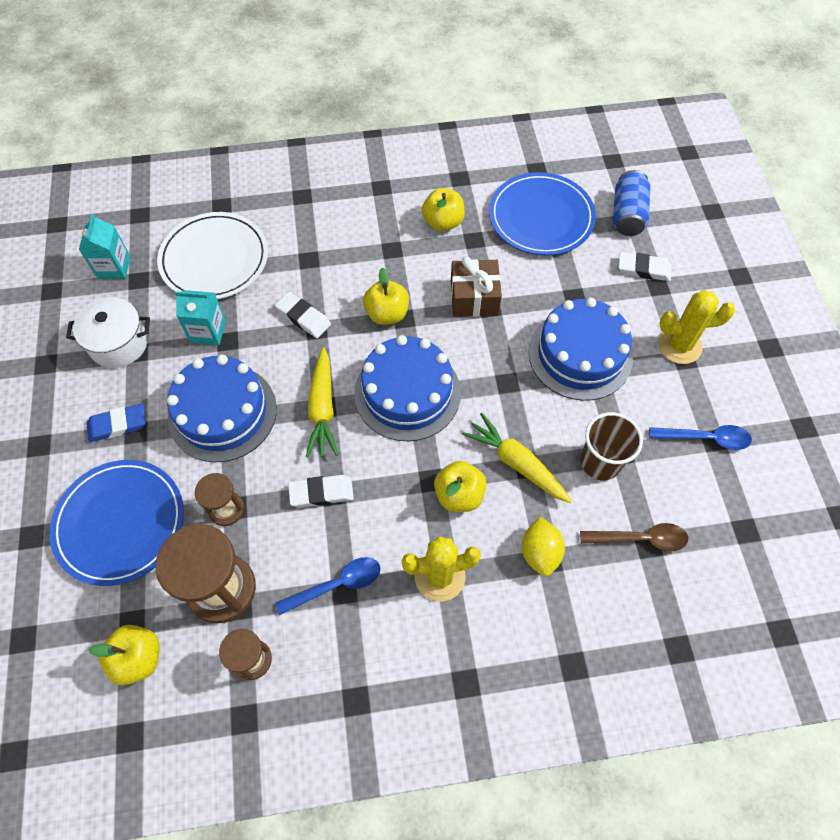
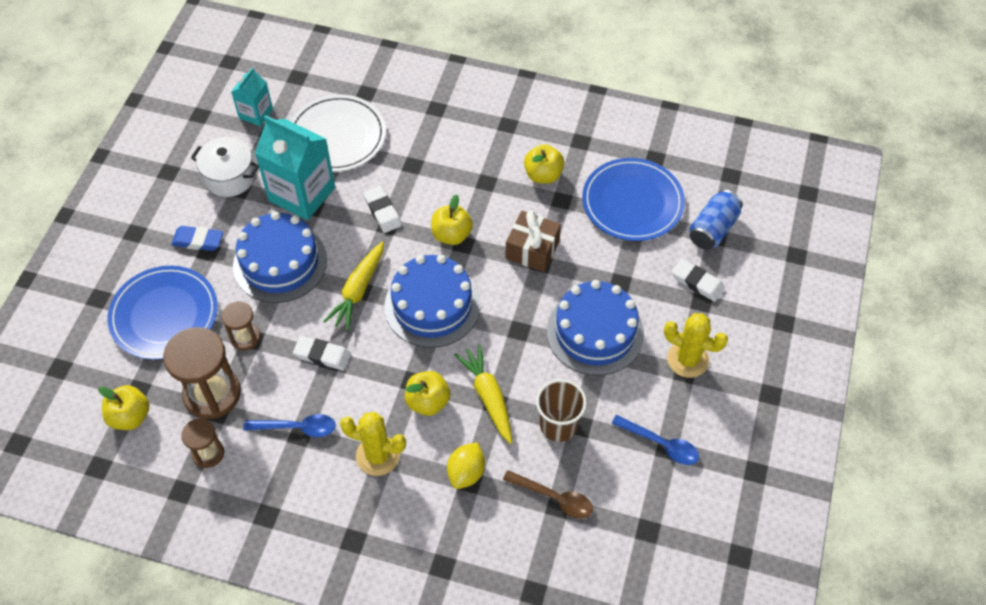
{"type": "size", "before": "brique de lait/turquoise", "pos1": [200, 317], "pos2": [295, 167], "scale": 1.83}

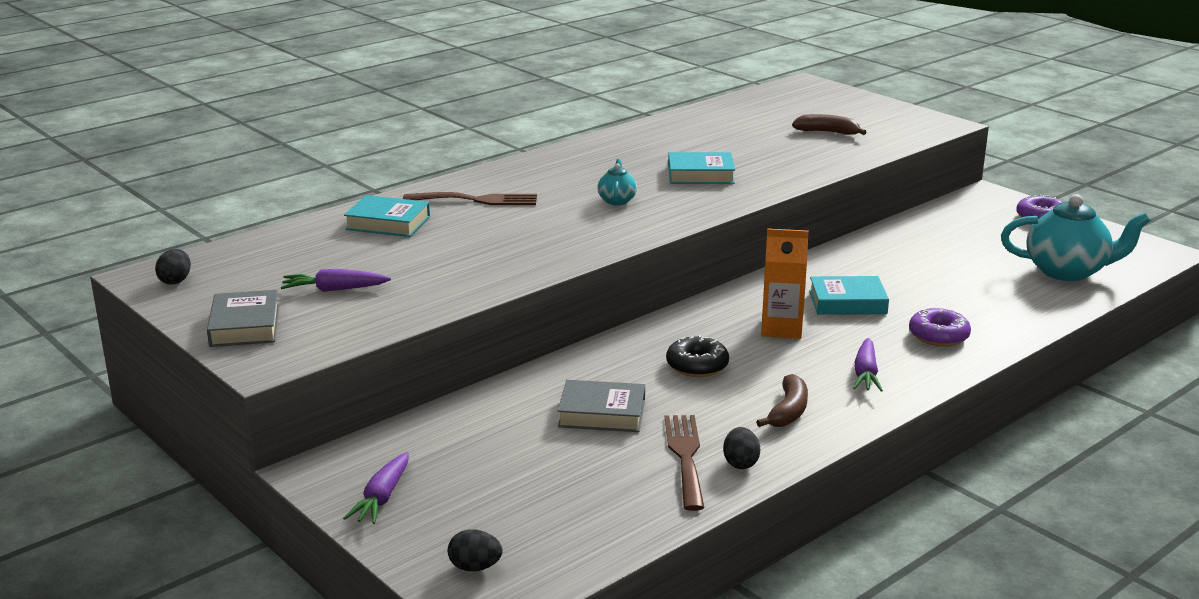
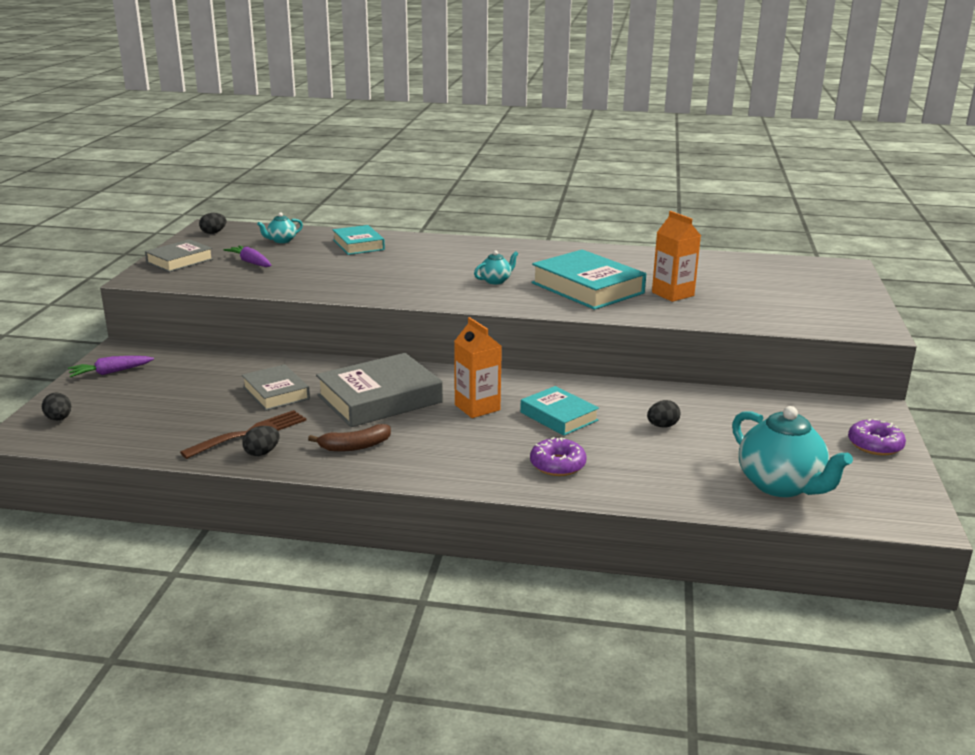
{"type": "missing", "before": "fourchette/marron", "pos1": [470, 198]}
{"type": "missing", "before": "banane/marron", "pos1": [829, 124]}
{"type": "missing", "before": "carotte/violet", "pos1": [868, 365]}
{"type": "appeared", "after": "théière/turquoise", "pos2": [280, 227]}
{"type": "appeared", "after": "œuf/noir", "pos2": [664, 413]}
{"type": "appeared", "after": "brique de lait/orange", "pos2": [676, 256]}
{"type": "exchanged", "before": "beignet/noir", "after": "livre/gris", "pos1": [697, 356], "pos2": [379, 390]}
{"type": "size", "before": "livre/turquoise", "pos1": [701, 168], "pos2": [589, 279], "scale": 1.66}

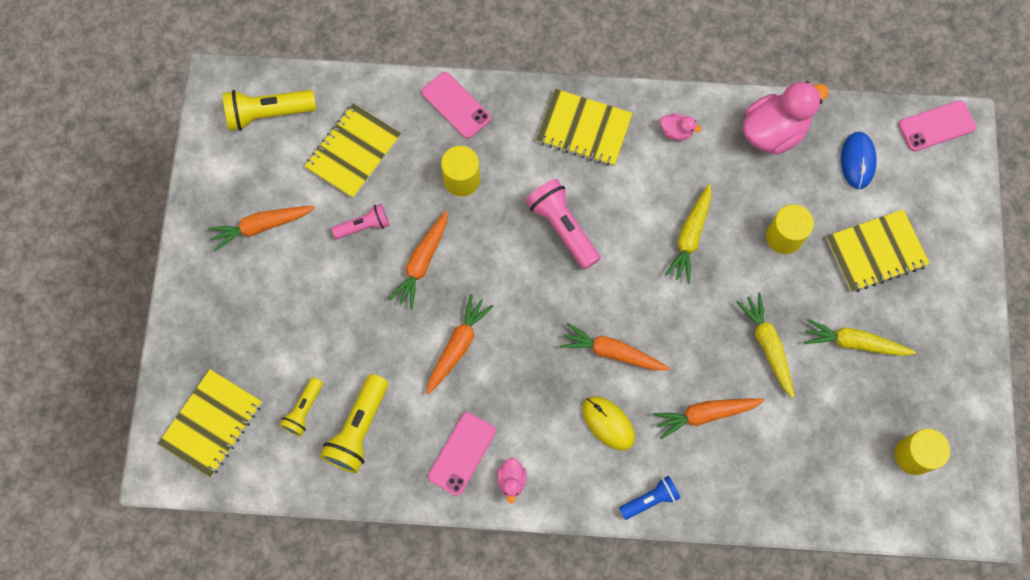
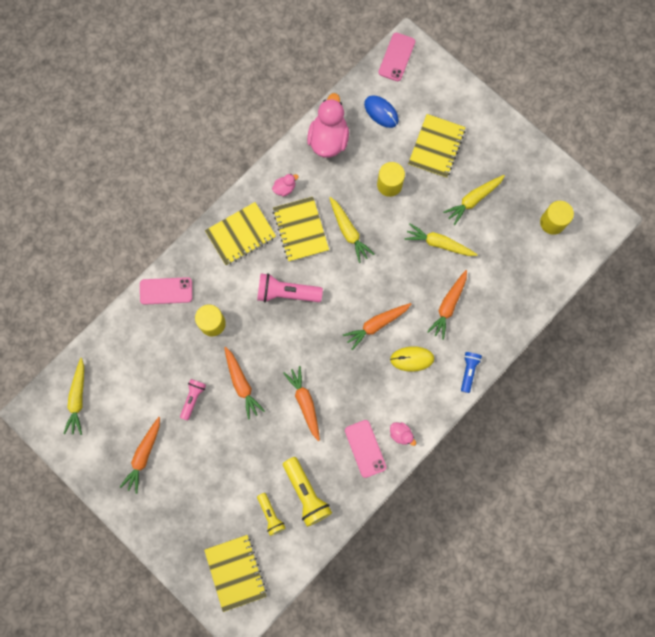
{"type": "relocated", "before": "carnet/jaune", "pos1": [352, 151], "pos2": [301, 229]}
{"type": "exchanged", "before": "lampe de poche/jaune", "after": "carotte/jaune", "pos1": [269, 110], "pos2": [73, 396]}

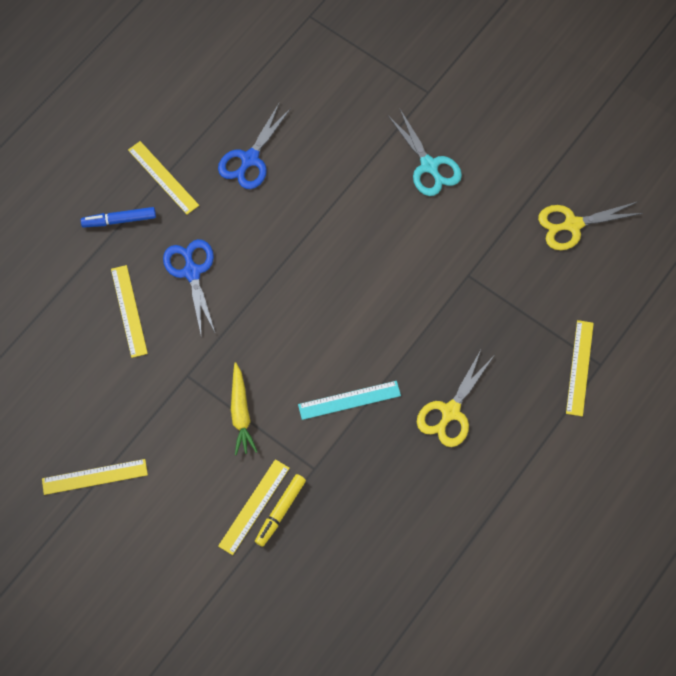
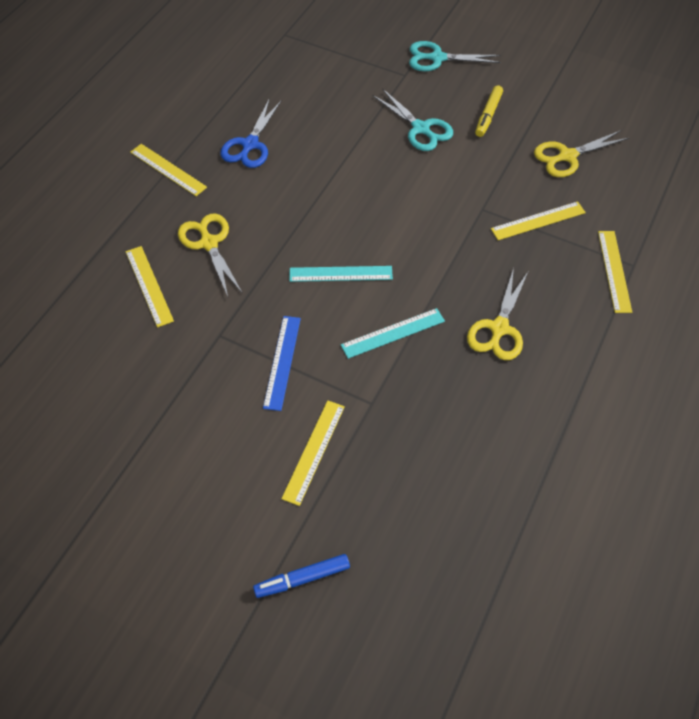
{"type": "appeared", "after": "règle/turquoise", "pos2": [341, 274]}
{"type": "appeared", "after": "ciseaux/turquoise", "pos2": [455, 56]}
{"type": "relocated", "before": "règle/jaune", "pos1": [95, 477], "pos2": [538, 220]}
{"type": "relocated", "before": "feutre/bleu", "pos1": [118, 217], "pos2": [301, 576]}
{"type": "relocated", "before": "feutre/jaune", "pos1": [280, 510], "pos2": [489, 111]}
{"type": "exchanged", "before": "carotte/jaune", "after": "règle/bleu", "pos1": [244, 409], "pos2": [282, 363]}
{"type": "colour", "before": "ciseaux/bleu", "after": "ciseaux/jaune", "pos1": [189, 286], "pos2": [210, 255]}

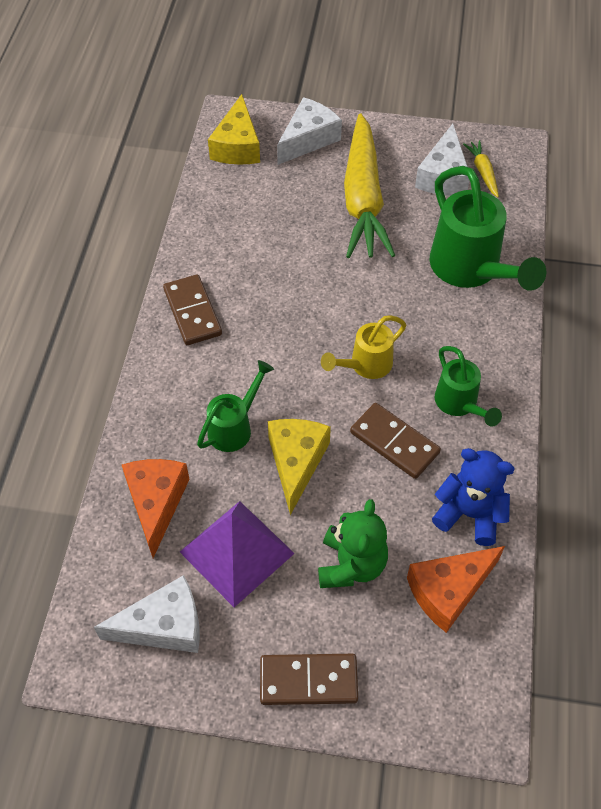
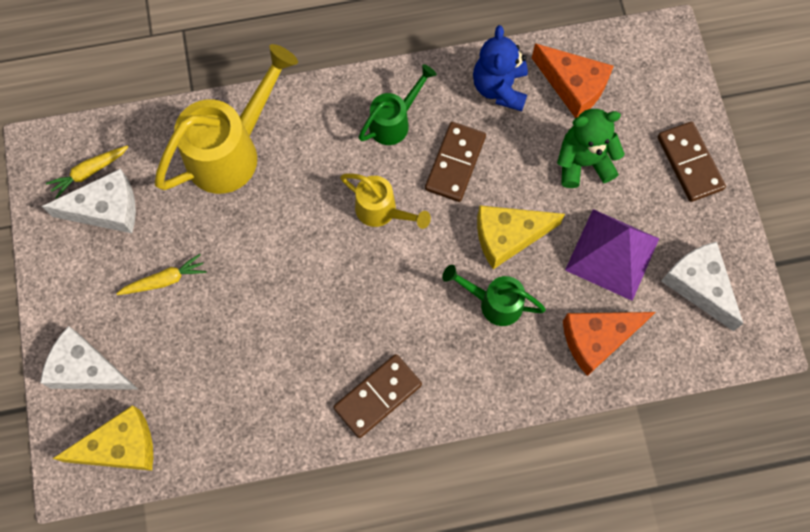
{"type": "colour", "before": "arrosoir/vert", "after": "arrosoir/jaune", "pos1": [488, 228], "pos2": [226, 119]}
{"type": "size", "before": "carotte/jaune", "pos1": [369, 185], "pos2": [161, 274], "scale": 0.41}

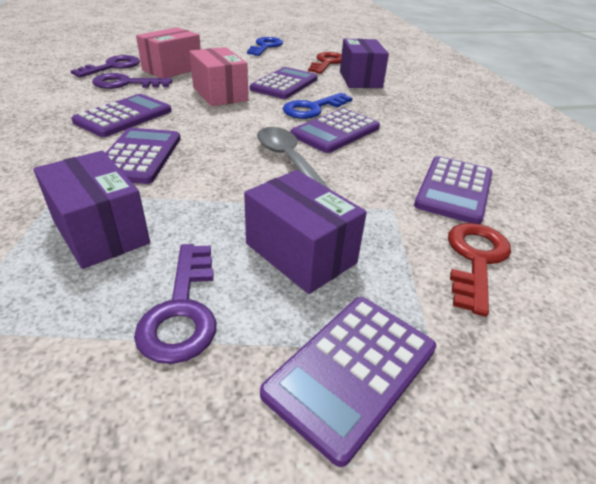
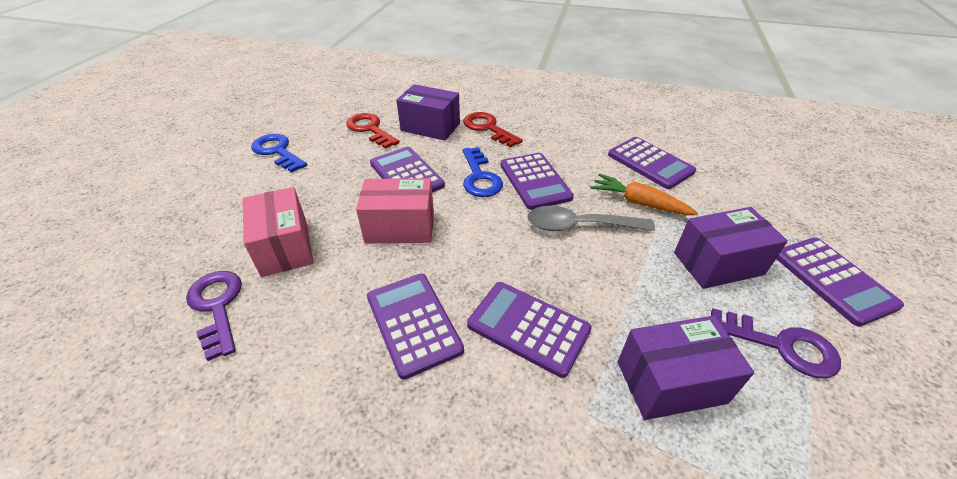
{"type": "missing", "before": "clé/violet", "pos1": [132, 81]}
{"type": "appeared", "after": "carotte/orange", "pos2": [644, 194]}
{"type": "relocated", "before": "clé/rouge", "pos1": [479, 270], "pos2": [493, 130]}

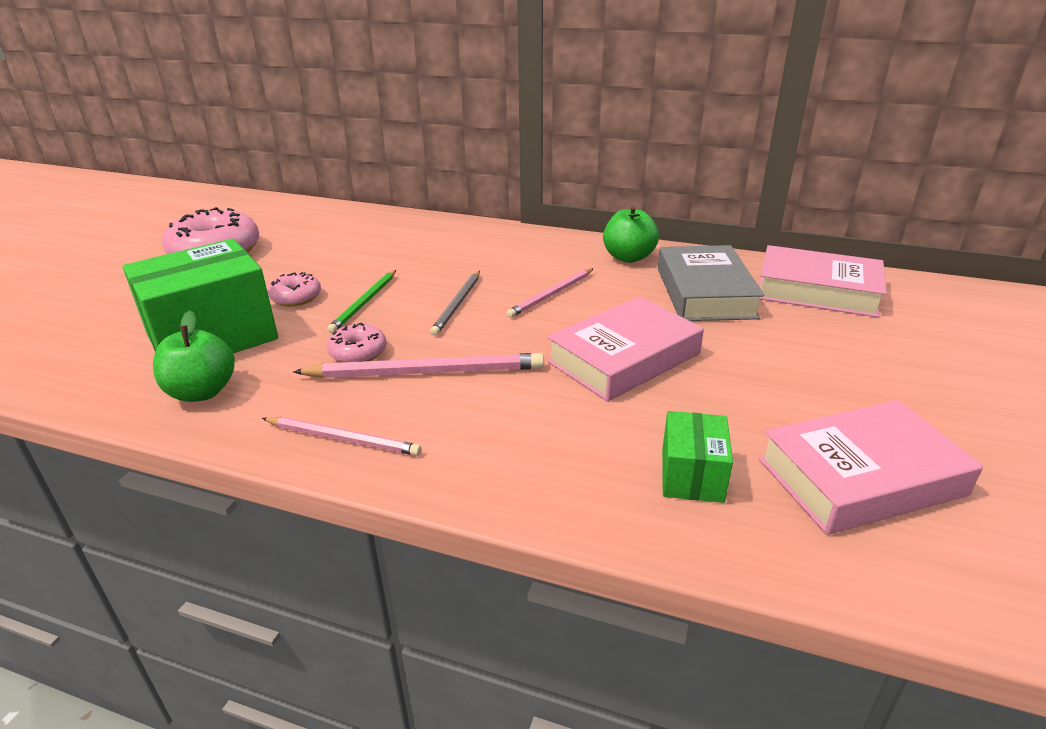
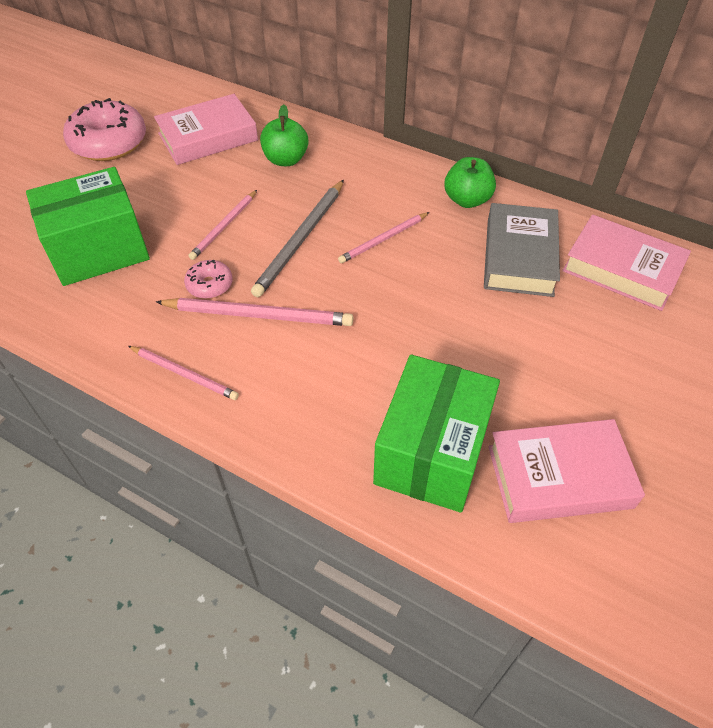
{"type": "missing", "before": "beignet/rose", "pos1": [294, 289]}
{"type": "relocated", "before": "pomme/vert", "pos1": [194, 356], "pos2": [284, 135]}
{"type": "relocated", "before": "livre/rose", "pos1": [625, 349], "pos2": [206, 129]}
{"type": "colour", "before": "crayon/vert", "after": "crayon/rose", "pos1": [361, 301], "pos2": [222, 225]}
{"type": "size", "before": "crayon/gris", "pos1": [455, 303], "pos2": [297, 238], "scale": 1.59}
{"type": "size", "before": "boîte/vert", "pos1": [697, 457], "pos2": [436, 433], "scale": 2.01}

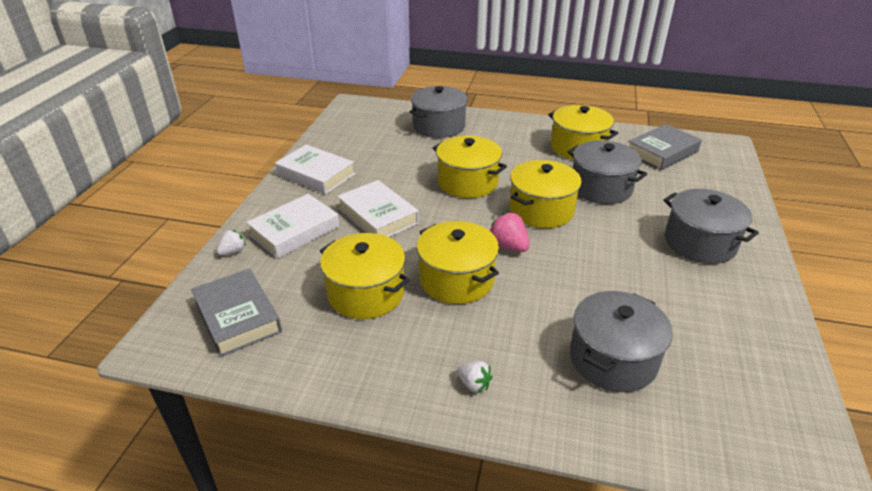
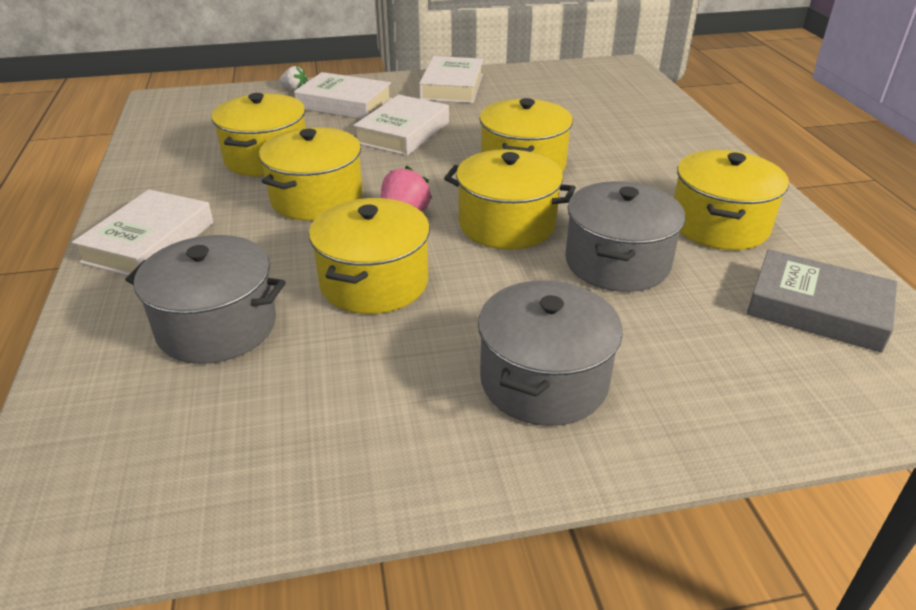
{"type": "missing", "before": "livre/gris", "pos1": [236, 313]}
{"type": "missing", "before": "marmite/gris", "pos1": [439, 112]}
{"type": "appeared", "after": "marmite/jaune", "pos2": [369, 256]}
{"type": "exchanged", "before": "fraise/blanc", "after": "livre/blanc", "pos1": [475, 377], "pos2": [142, 233]}

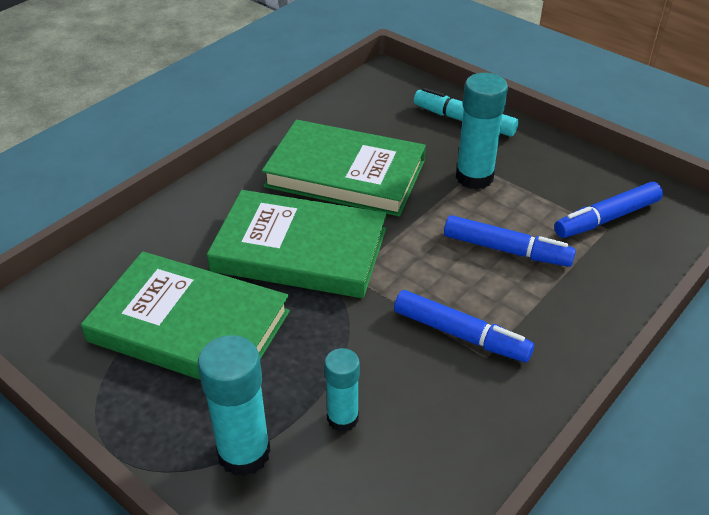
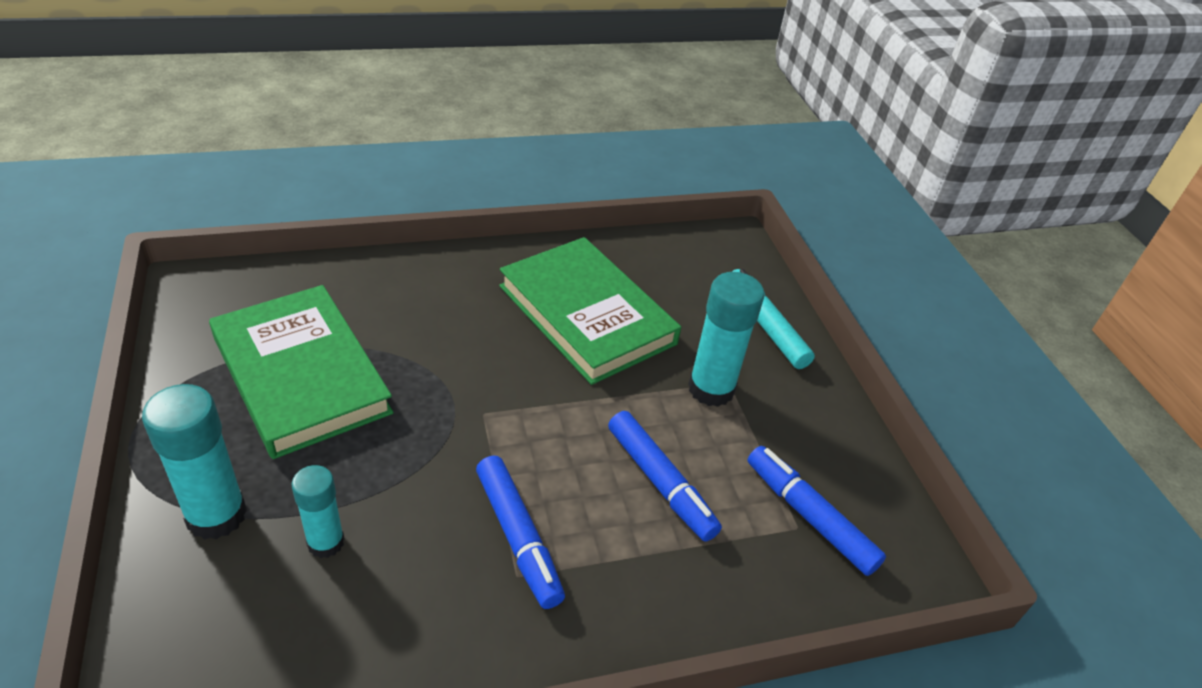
{"type": "missing", "before": "livre/vert", "pos1": [297, 244]}
{"type": "spun", "before": "feutre/bleu", "pos1": [608, 210], "pos2": [817, 511], "turn": 45}

